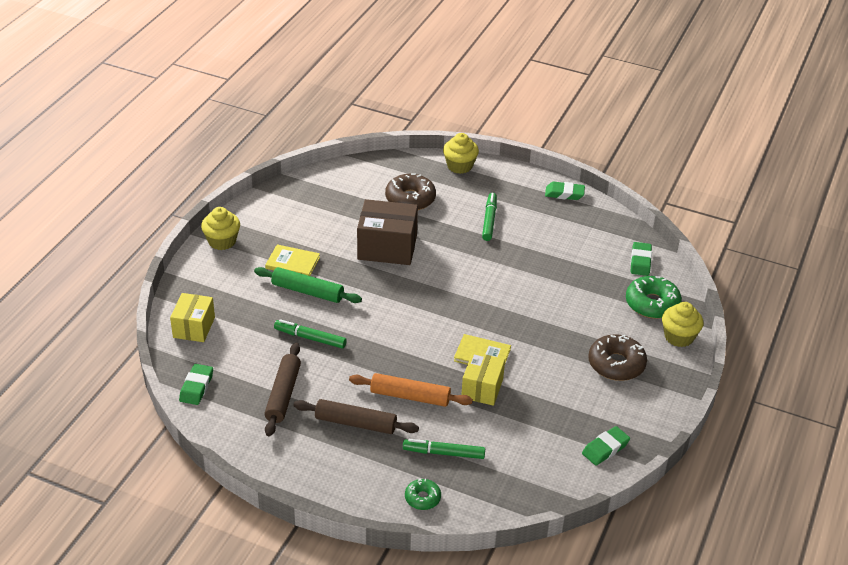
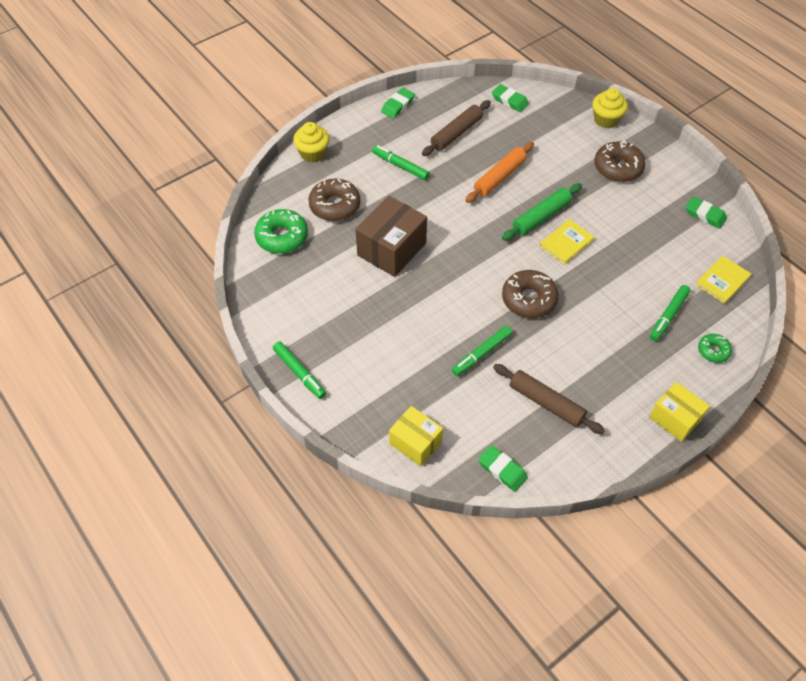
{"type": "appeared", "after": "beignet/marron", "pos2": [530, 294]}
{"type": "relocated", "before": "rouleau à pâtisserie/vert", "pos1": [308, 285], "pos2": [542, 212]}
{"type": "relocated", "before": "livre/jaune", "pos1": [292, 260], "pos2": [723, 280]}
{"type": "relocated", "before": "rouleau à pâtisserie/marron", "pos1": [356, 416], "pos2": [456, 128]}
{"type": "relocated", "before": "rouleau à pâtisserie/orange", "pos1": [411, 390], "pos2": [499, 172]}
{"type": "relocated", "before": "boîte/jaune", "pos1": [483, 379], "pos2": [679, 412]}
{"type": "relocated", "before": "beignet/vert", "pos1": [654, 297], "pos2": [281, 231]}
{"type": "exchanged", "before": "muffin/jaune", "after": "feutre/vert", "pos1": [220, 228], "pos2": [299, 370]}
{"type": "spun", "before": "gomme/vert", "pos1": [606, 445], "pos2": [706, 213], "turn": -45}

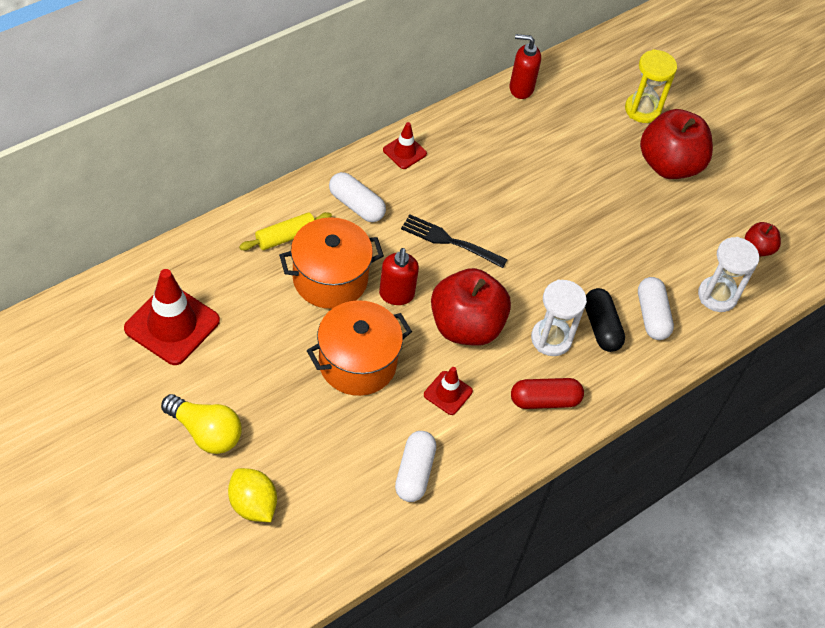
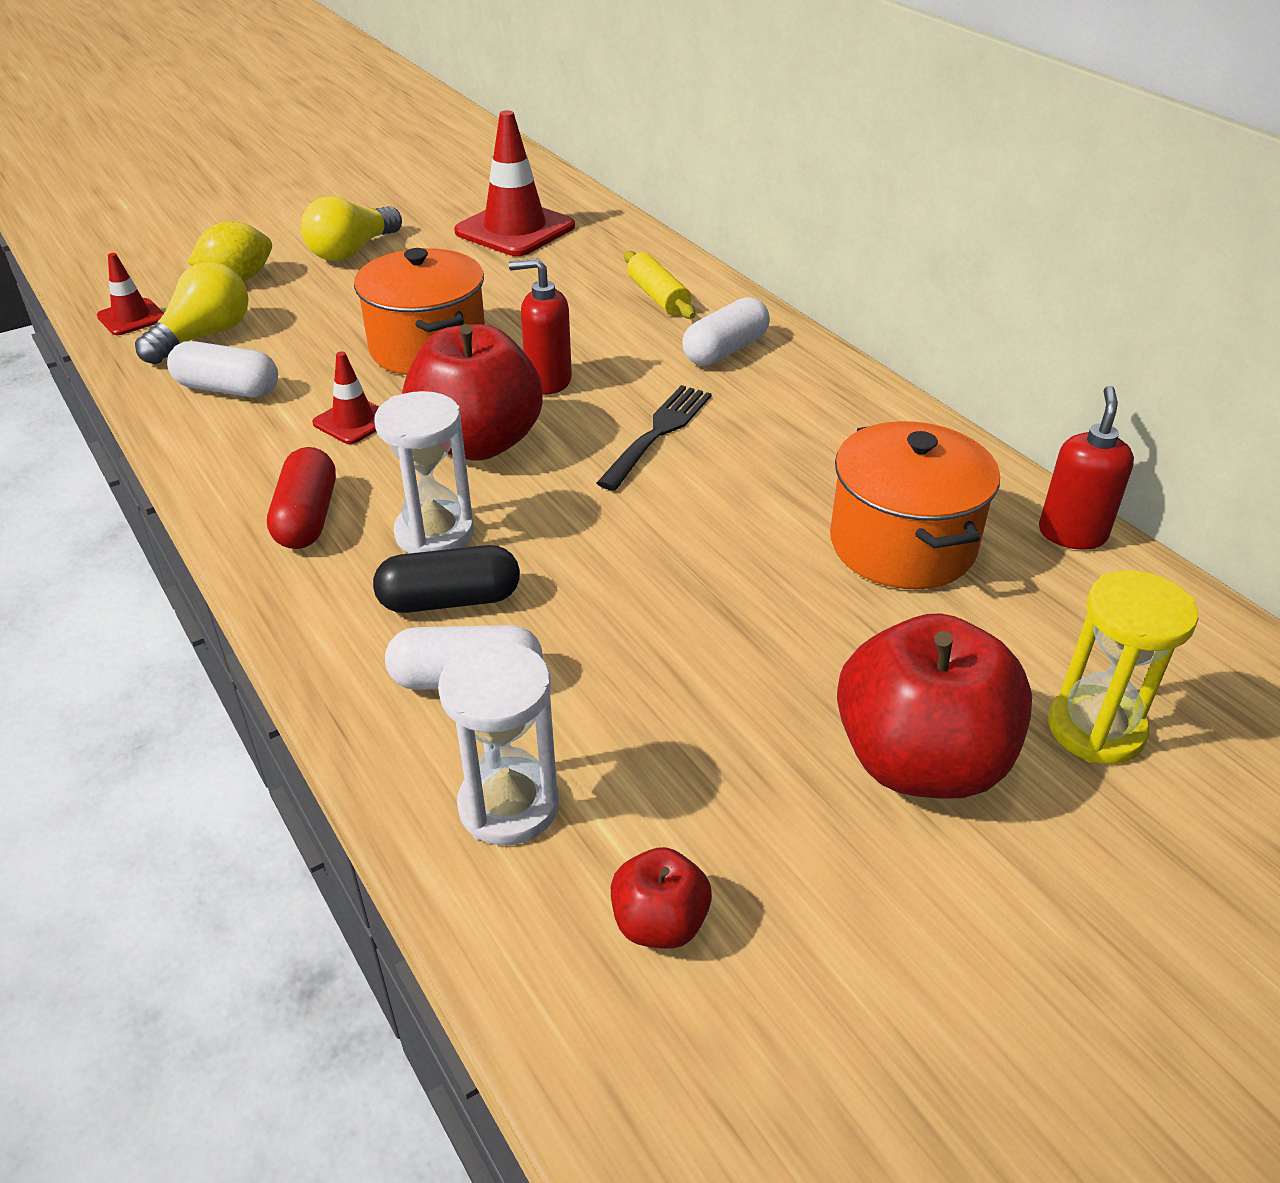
{"type": "appeared", "after": "ampoule/jaune", "pos2": [192, 313]}
{"type": "relocated", "before": "marmite/orange", "pos1": [331, 263], "pos2": [915, 505]}
{"type": "relocated", "before": "cône de chantier/rouge", "pos1": [405, 145], "pos2": [130, 294]}

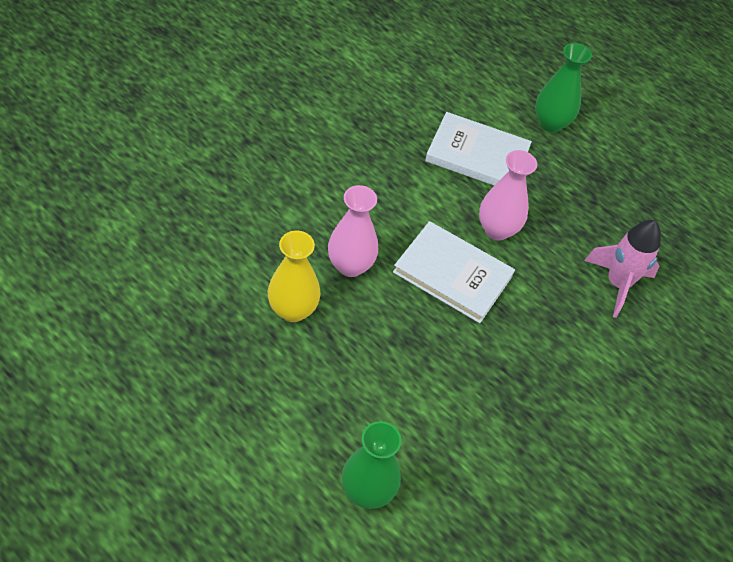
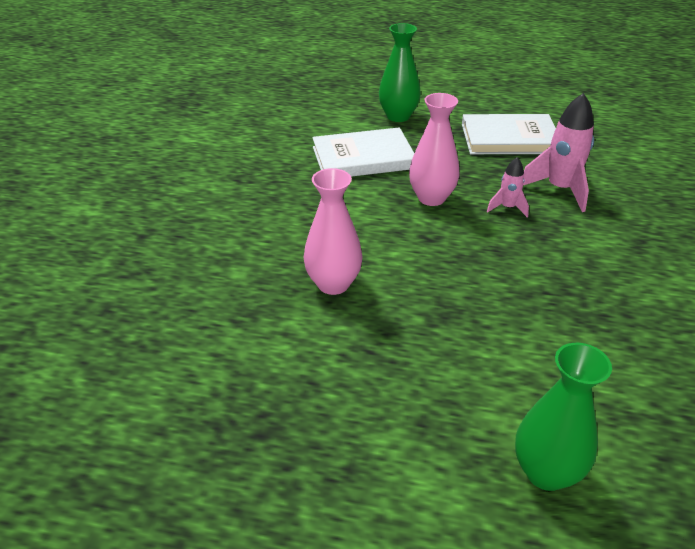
{"type": "missing", "before": "vase/jaune", "pos1": [294, 276]}
{"type": "appeared", "after": "fusée/rose", "pos2": [508, 187]}
{"type": "relocated", "before": "livre/blanc", "pos1": [454, 272], "pos2": [509, 134]}

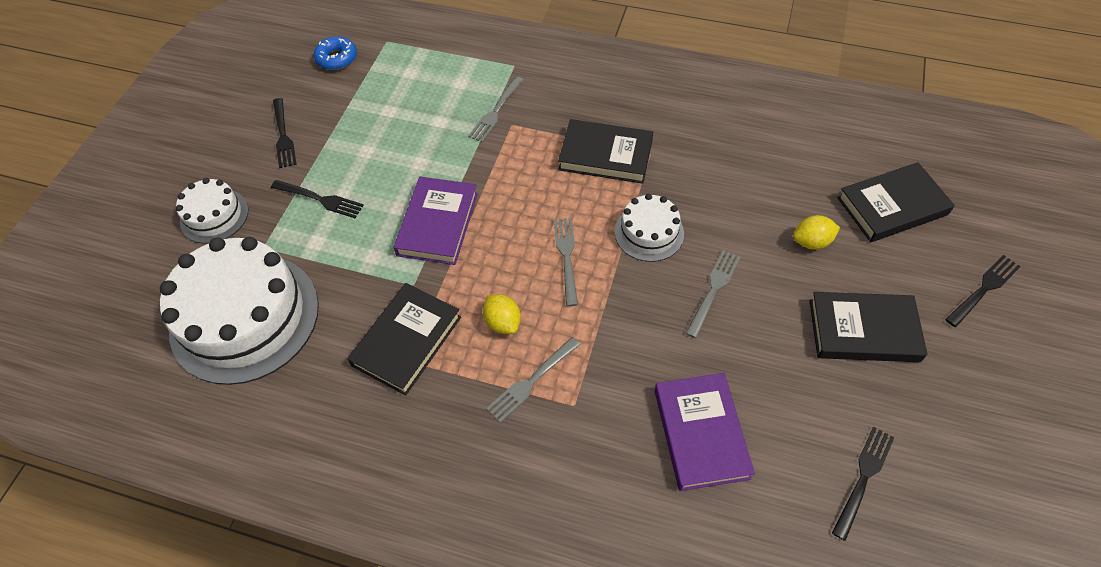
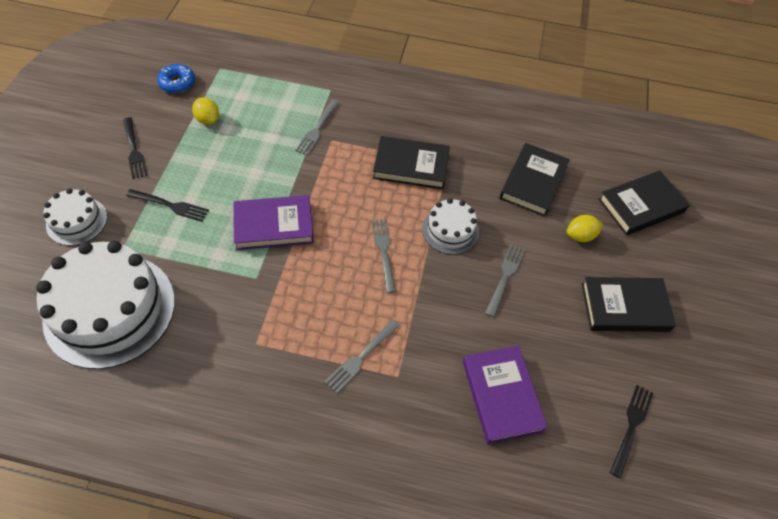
{"type": "missing", "before": "fourchette/noir", "pos1": [983, 291]}
{"type": "relocated", "before": "livre/noir", "pos1": [404, 339], "pos2": [535, 180]}
{"type": "relocated", "before": "citron/jaune", "pos1": [502, 314], "pos2": [205, 111]}
{"type": "spun", "before": "livre/violet", "pos1": [435, 221], "pos2": [273, 222], "turn": 75}

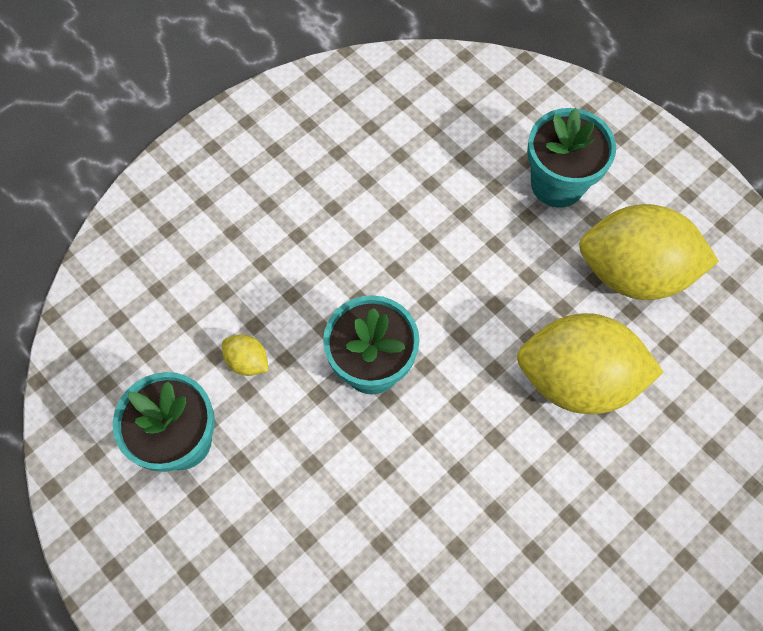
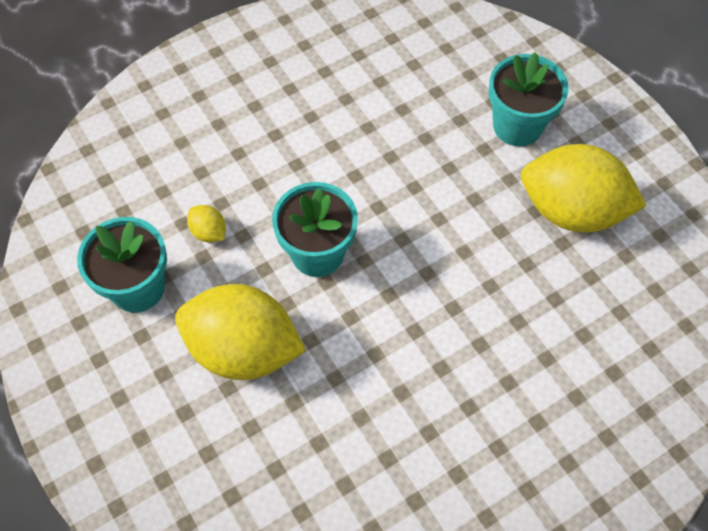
{"type": "relocated", "before": "citron/jaune", "pos1": [590, 363], "pos2": [240, 332]}

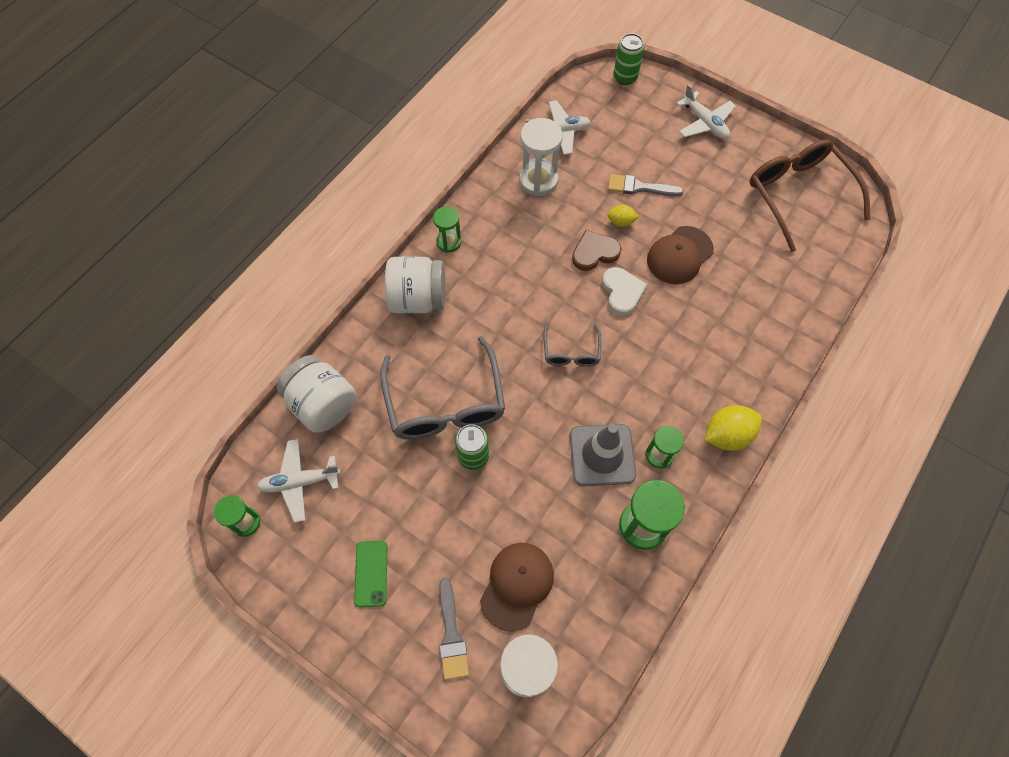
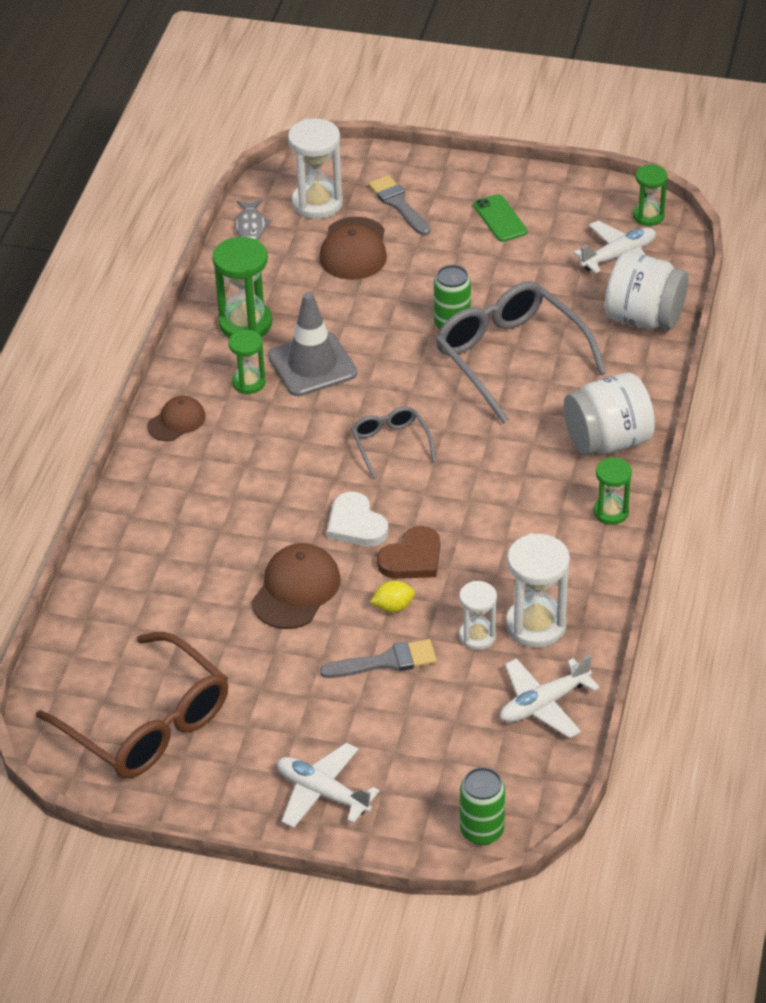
{"type": "appeared", "after": "poisson/gris", "pos2": [253, 219]}
{"type": "appeared", "after": "sablier/blanc", "pos2": [478, 615]}
{"type": "exchanged", "before": "citron/jaune", "after": "casquette/marron", "pos1": [733, 428], "pos2": [176, 418]}

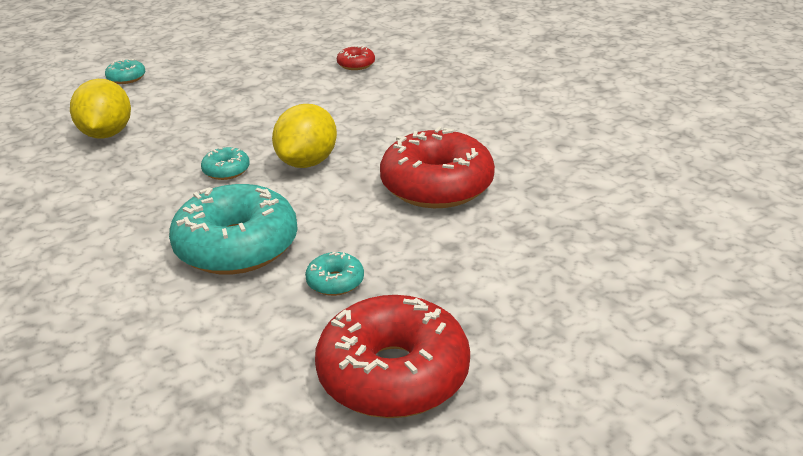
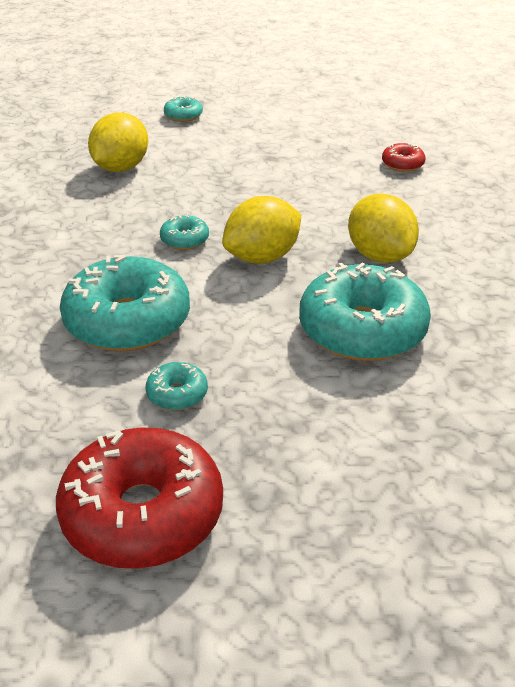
{"type": "appeared", "after": "citron/jaune", "pos2": [383, 228]}
{"type": "colour", "before": "beignet/rouge", "after": "beignet/turquoise", "pos1": [437, 167], "pos2": [365, 311]}

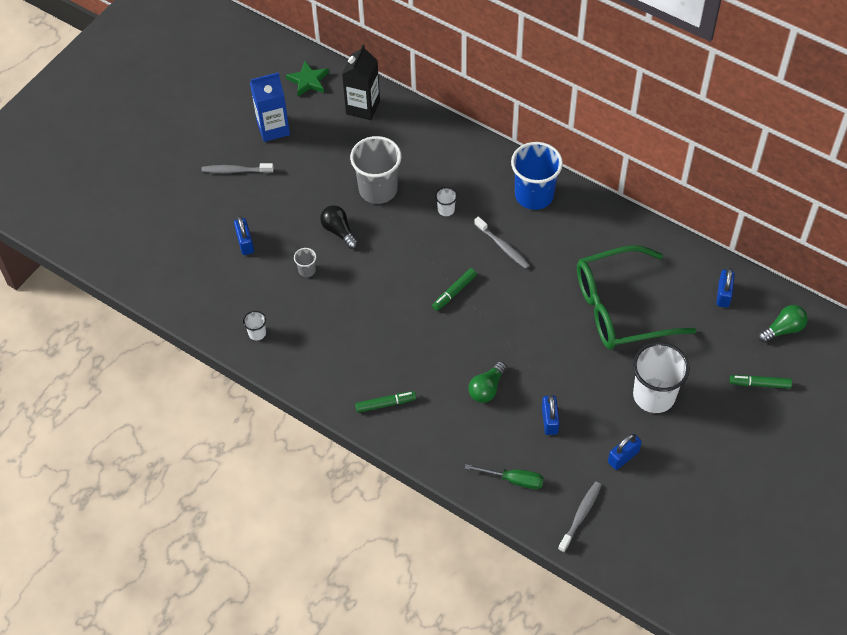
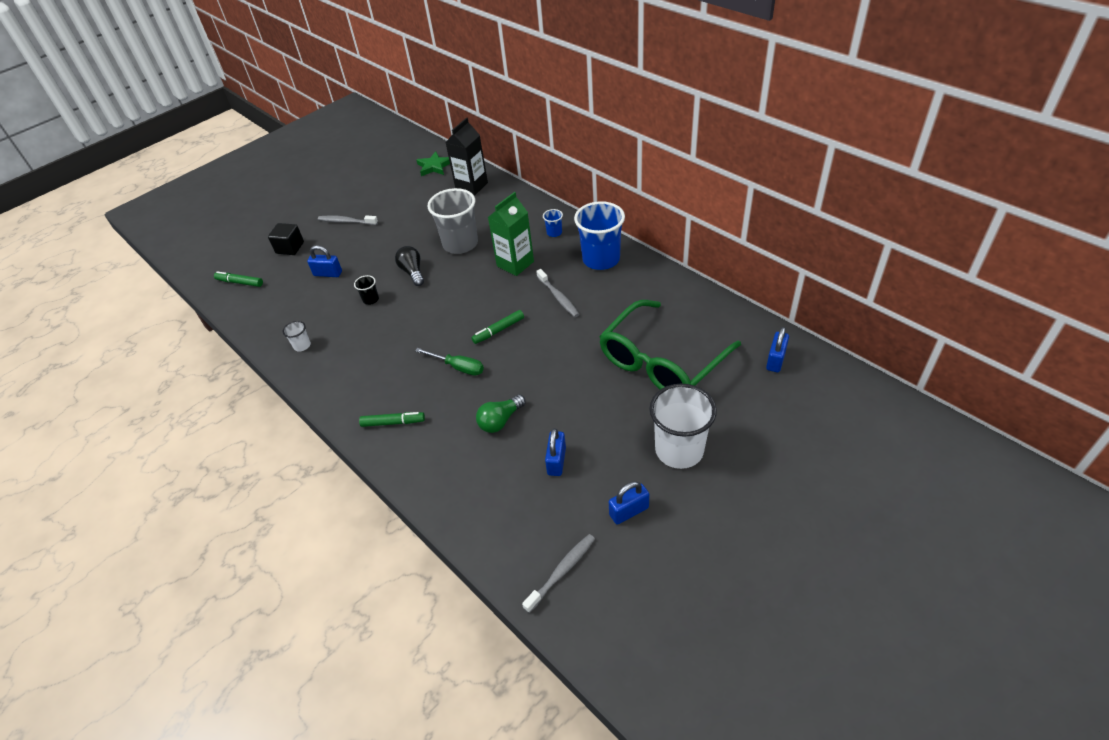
{"type": "missing", "before": "brique de lait/bleu", "pos1": [270, 107]}
{"type": "missing", "before": "ampoule/vert", "pos1": [783, 324]}
{"type": "appeared", "after": "cube/noir", "pos2": [286, 239]}
{"type": "appeared", "after": "gobelet/bleu", "pos2": [553, 223]}
{"type": "relocated", "before": "tournevis/vert", "pos1": [504, 476], "pos2": [449, 362]}
{"type": "relocated", "before": "feutre/vert", "pos1": [760, 382], "pos2": [238, 279]}
{"type": "exchanged", "before": "gobelet/blanc", "after": "brique de lait/vert", "pos1": [446, 201], "pos2": [511, 234]}
{"type": "colour", "before": "gobelet/gris", "after": "gobelet/noir", "pos1": [305, 262], "pos2": [366, 290]}
{"type": "spun", "before": "cadenas/bleu", "pos1": [244, 235], "pos2": [324, 261], "turn": -75}
{"type": "spun", "before": "lunettes/vert", "pos1": [637, 297], "pos2": [670, 345], "turn": -45}

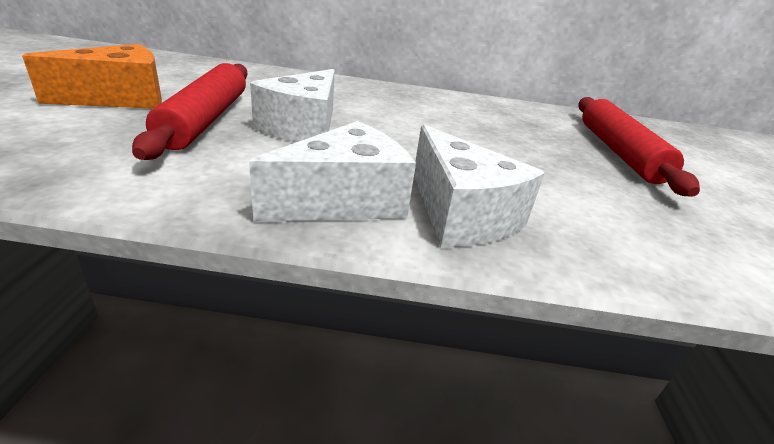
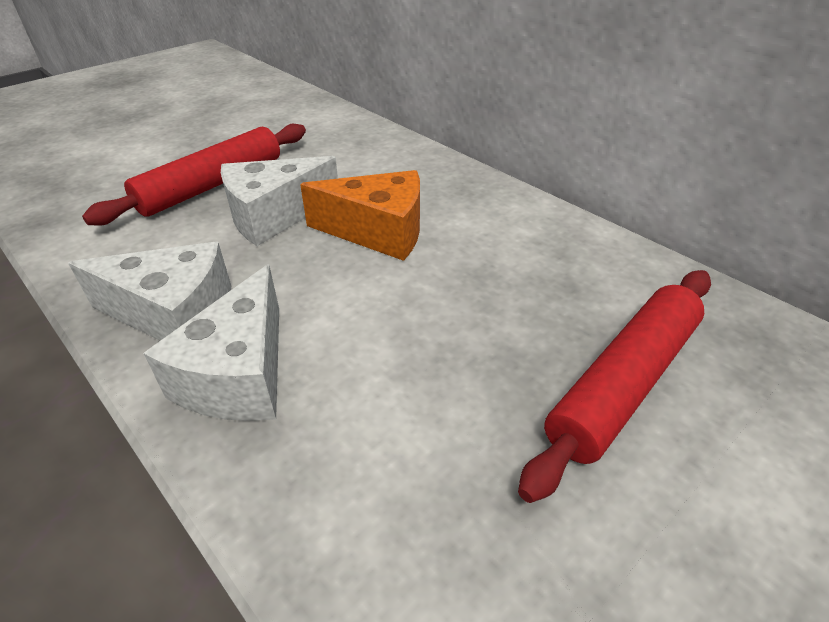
{"type": "relocated", "before": "fromage/orange", "pos1": [92, 76], "pos2": [360, 215]}

